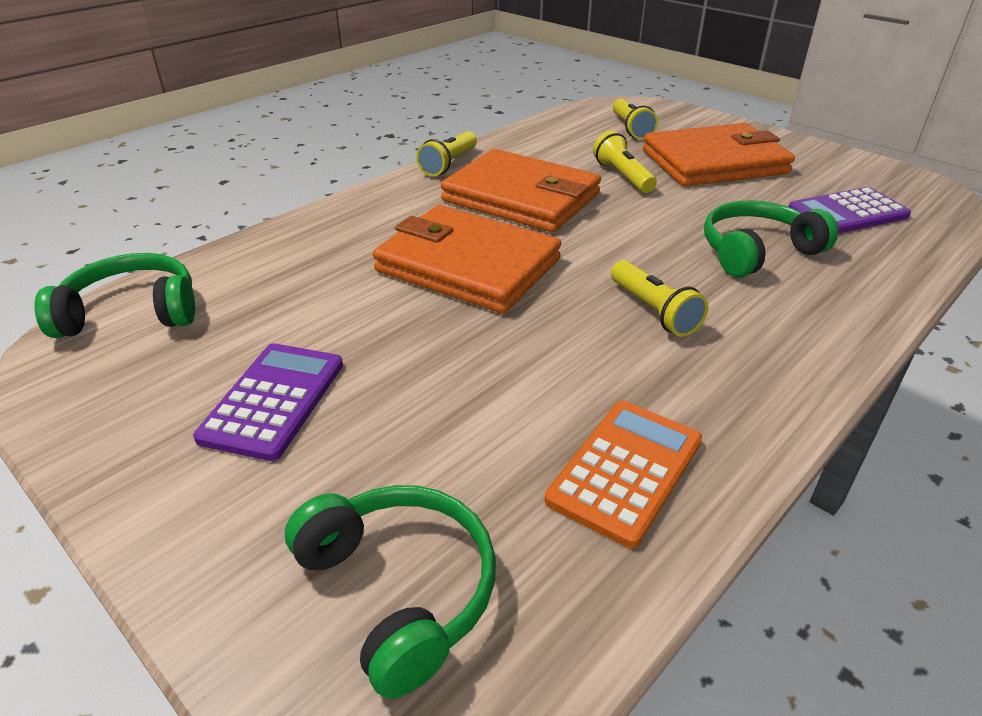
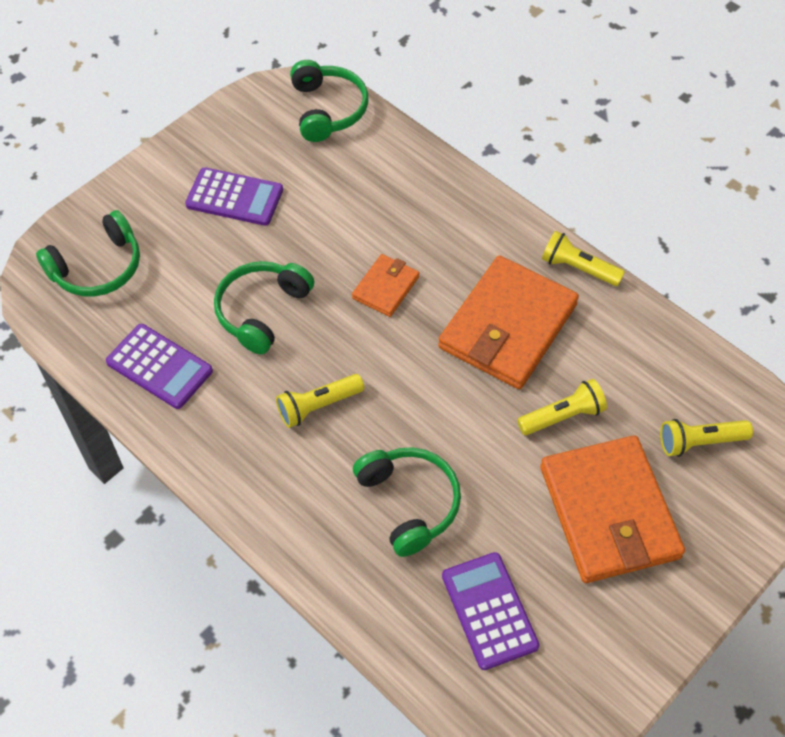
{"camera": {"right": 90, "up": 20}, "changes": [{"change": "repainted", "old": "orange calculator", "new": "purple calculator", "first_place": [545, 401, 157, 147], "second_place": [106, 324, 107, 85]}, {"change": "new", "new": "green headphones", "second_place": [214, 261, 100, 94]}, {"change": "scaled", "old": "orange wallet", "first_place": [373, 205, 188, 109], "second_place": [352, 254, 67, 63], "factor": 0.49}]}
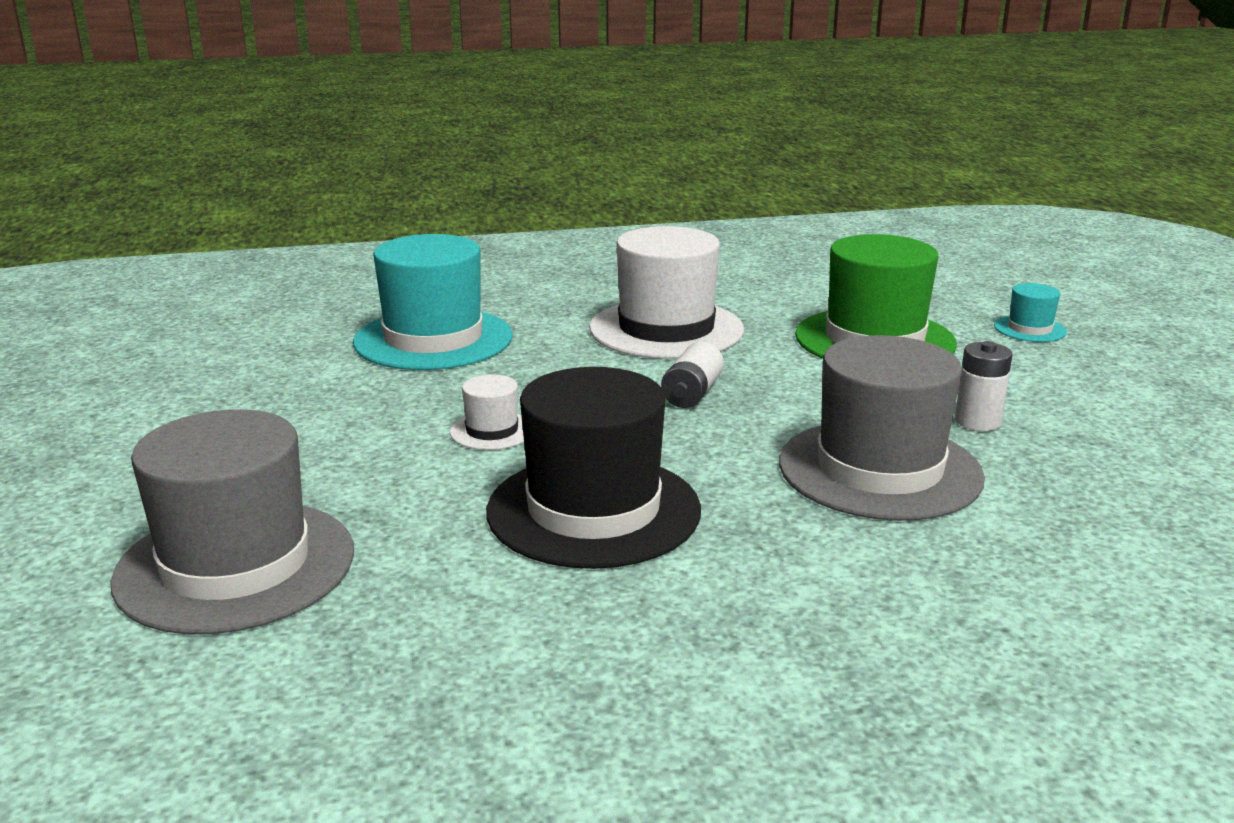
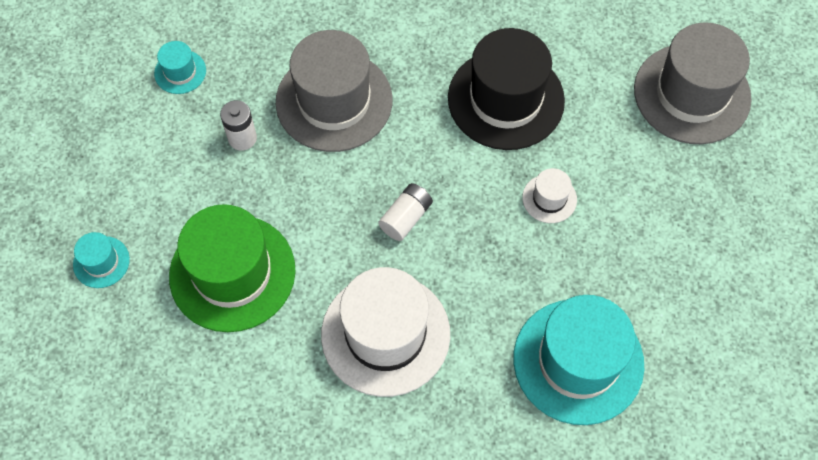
{"camera": {"right": -165, "up": 40}, "changes": [{"change": "new", "new": "turquoise hat", "second_place": [154, 41, 52, 53]}]}
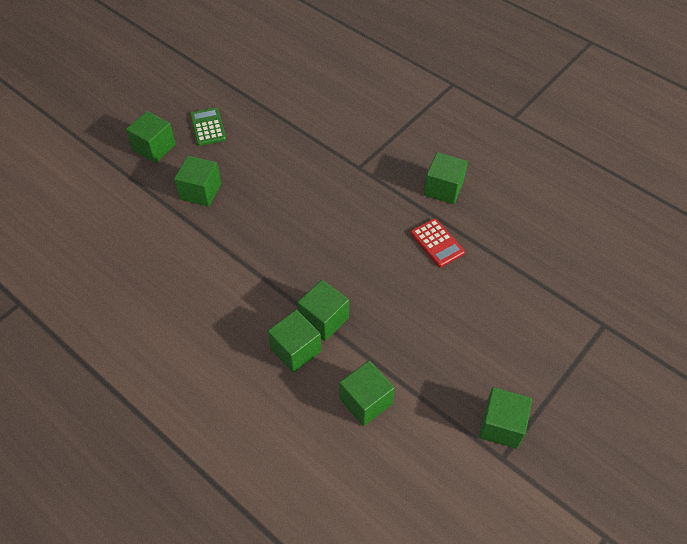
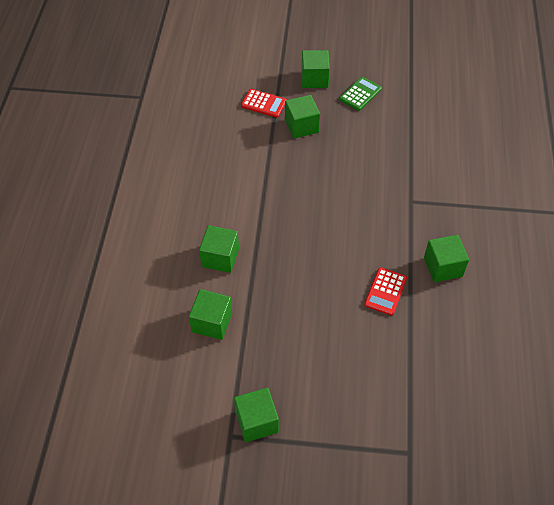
{"camera": {"right": 55, "up": 0}, "changes": [{"change": "new", "new": "red calculator", "second_place": [241, 89, 46, 29]}, {"change": "gone", "old": "green cube", "first_place": [297, 280, 52, 61]}]}
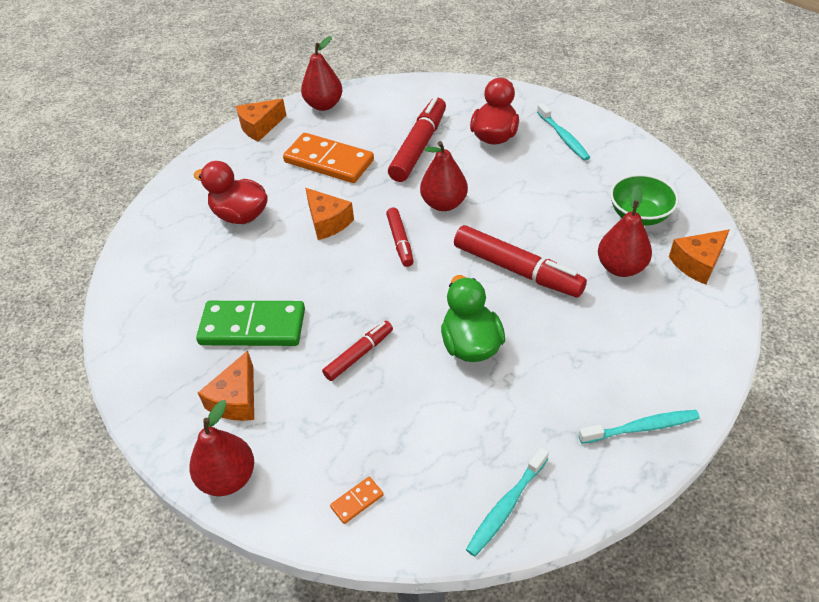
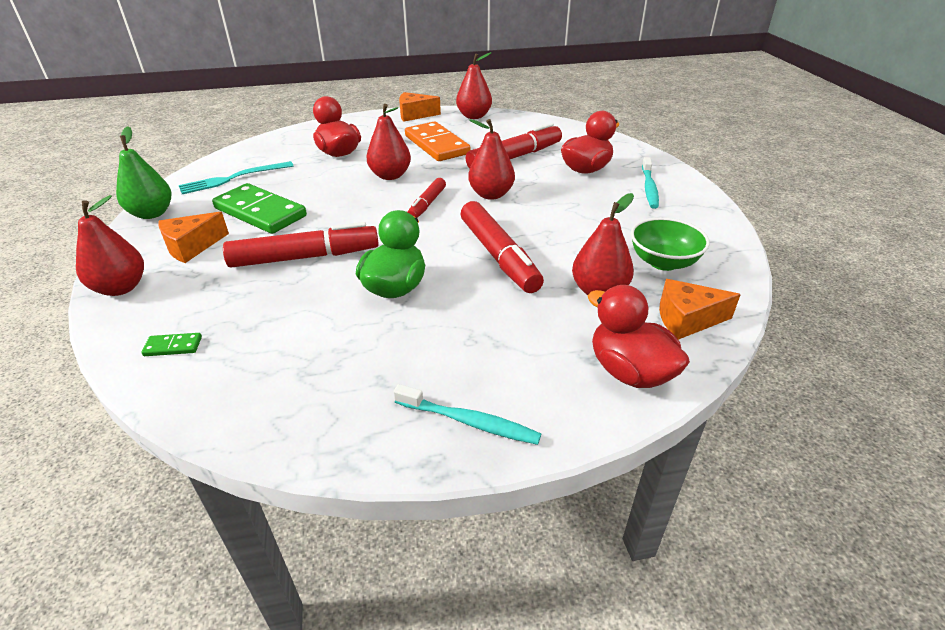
{"camera": {"right": 30, "up": -10}, "changes": [{"change": "new", "new": "green pear", "second_place": [116, 126, 55, 93]}, {"change": "repainted", "old": "orange domino", "new": "green domino", "first_place": [330, 477, 54, 47], "second_place": [142, 333, 60, 23]}, {"change": "new", "new": "turquoise fork", "second_place": [179, 161, 114, 33]}, {"change": "scaled", "old": "red marker", "first_place": [322, 321, 71, 60], "second_place": [223, 222, 156, 46], "factor": 1.76}, {"change": "swapped", "old": "orange cheese", "new": "red pear", "first_place": [305, 188, 49, 52], "second_place": [366, 104, 45, 76]}, {"change": "new", "new": "red duck", "second_place": [588, 285, 102, 103]}, {"change": "gone", "old": "turquoise toothbrush", "first_place": [466, 447, 83, 110]}]}
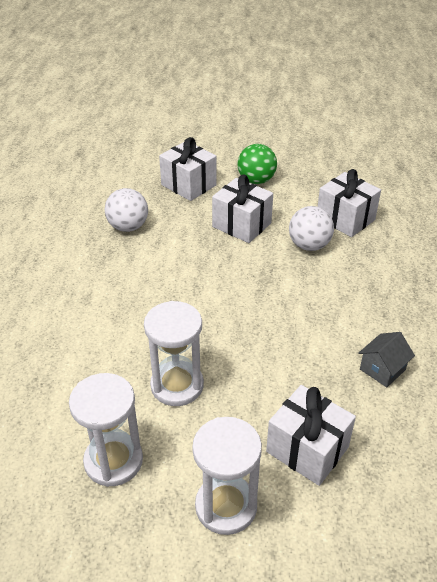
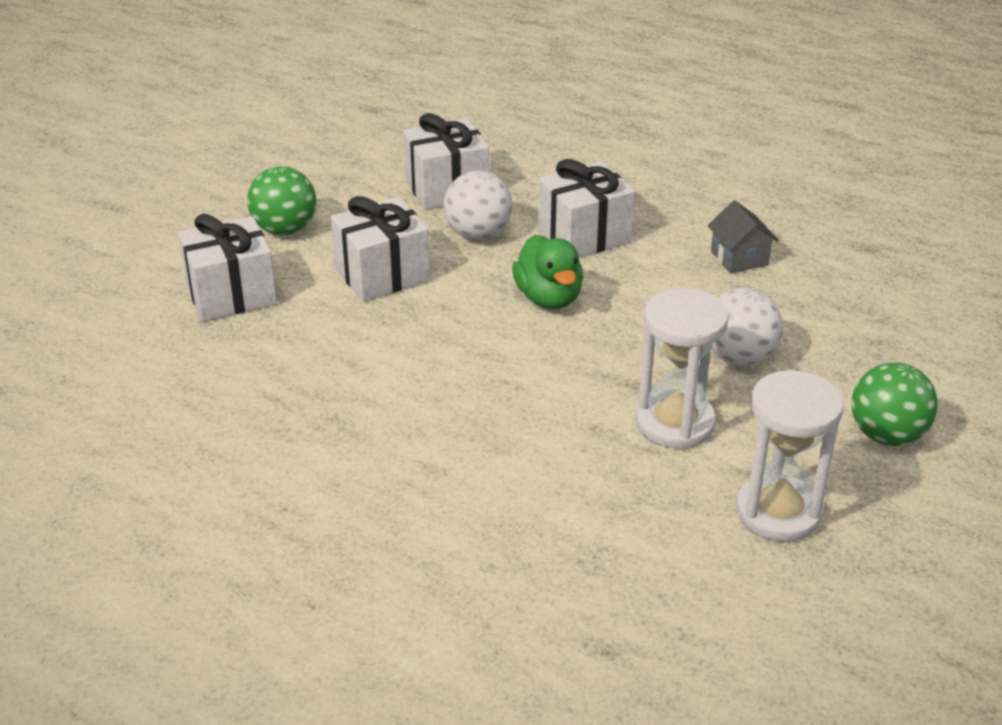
{"camera": {"right": -65, "up": -5}, "changes": [{"change": "new", "new": "green duck", "second_place": [512, 235, 71, 74]}, {"change": "shifted", "old": "white gift", "first_place": [266, 385, 90, 101], "second_place": [538, 159, 97, 99]}, {"change": "shifted", "old": "white ball", "first_place": [104, 188, 44, 44], "second_place": [712, 288, 71, 78]}, {"change": "swapped", "old": "white hourglass", "new": "green ball", "first_place": [192, 417, 70, 118], "second_place": [852, 362, 86, 84]}]}
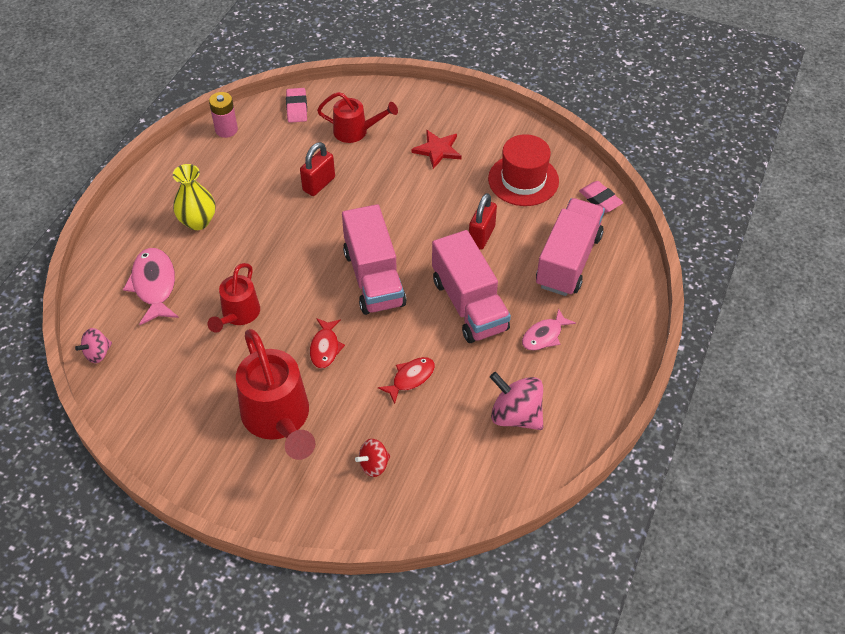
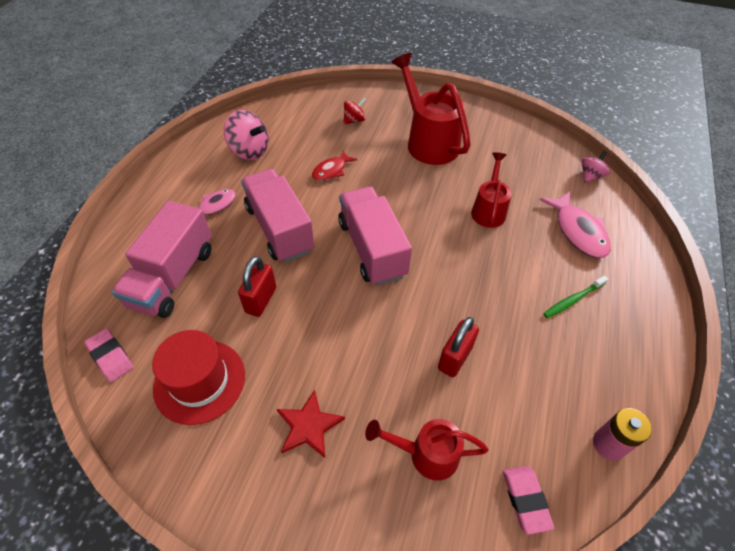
{"camera": {"right": 175, "up": 0}, "changes": [{"change": "swapped", "old": "yellow vase", "new": "green toothbrush", "first_place": [173, 164, 42, 66], "second_place": [543, 275, 65, 43]}, {"change": "gone", "old": "red fish", "first_place": [310, 318, 35, 51]}]}
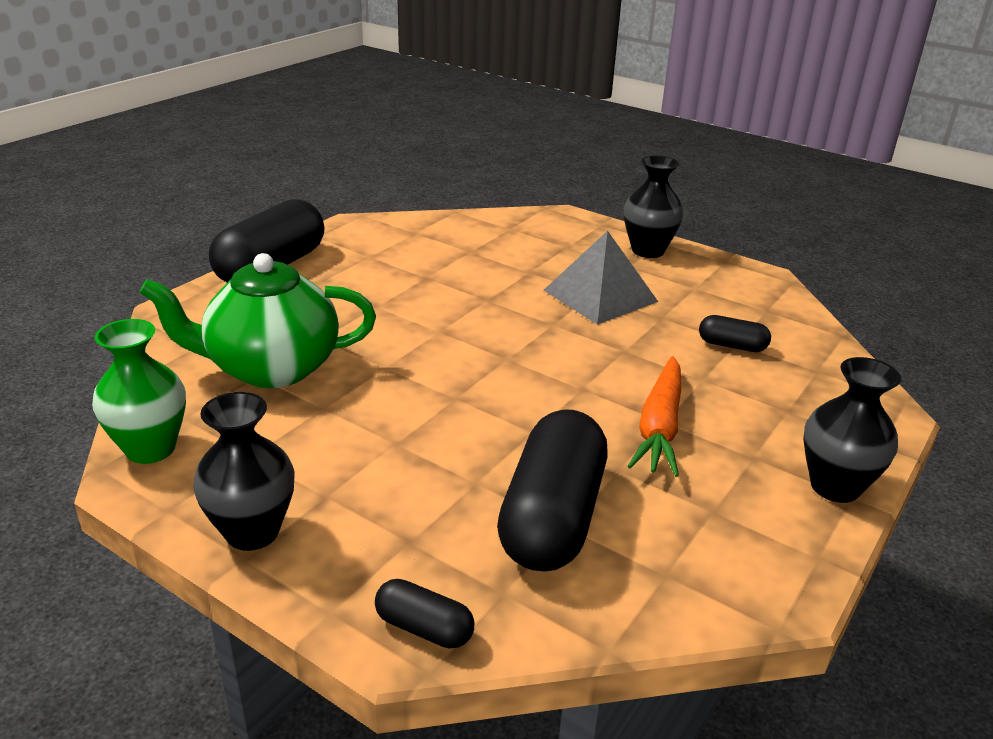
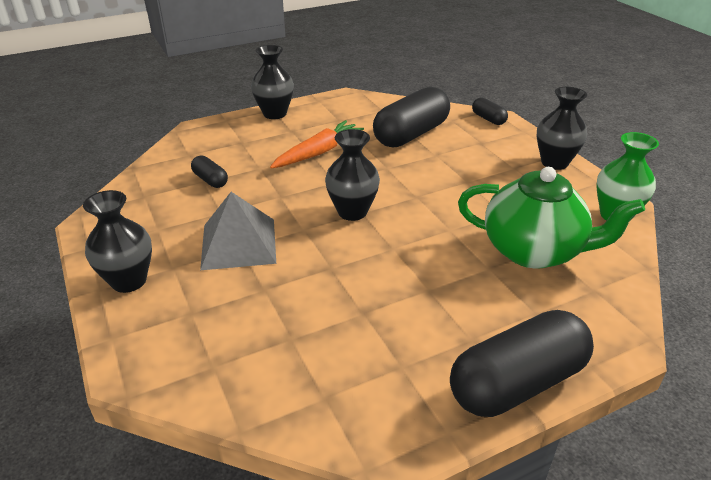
{"camera": {"right": -150, "up": 5}, "changes": [{"change": "new", "new": "black vase", "second_place": [325, 129, 55, 92]}]}
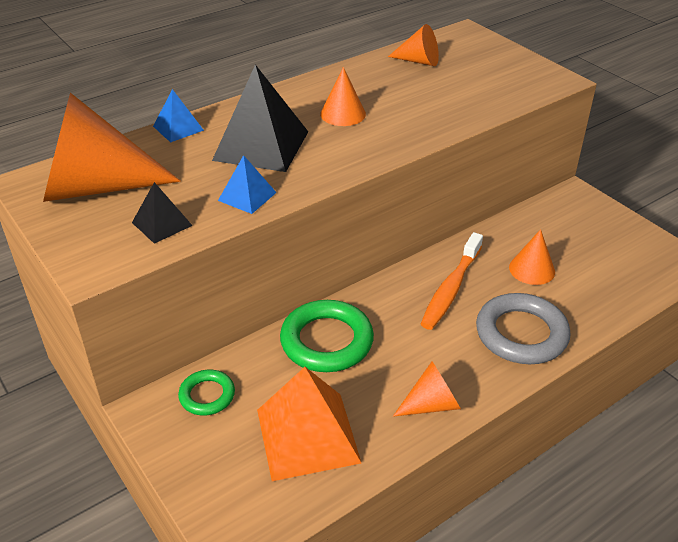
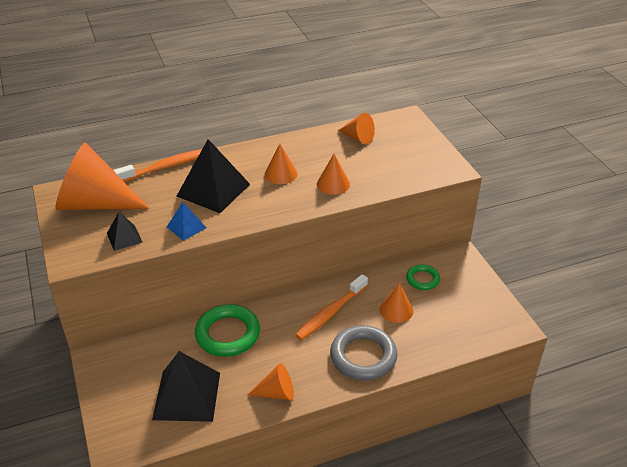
{"camera": {"right": 15, "up": 0}, "changes": [{"change": "swapped", "old": "blue pyramid", "new": "orange toothbrush", "first_place": [153, 89, 51, 54], "second_place": [113, 149, 89, 33]}, {"change": "repainted", "old": "orange pyramid", "new": "black pyramid", "first_place": [257, 367, 104, 114], "second_place": [152, 351, 68, 71]}, {"change": "new", "new": "orange cone", "second_place": [317, 154, 33, 41]}, {"change": "shifted", "old": "green ring", "first_place": [178, 370, 57, 46], "second_place": [406, 264, 34, 26]}]}
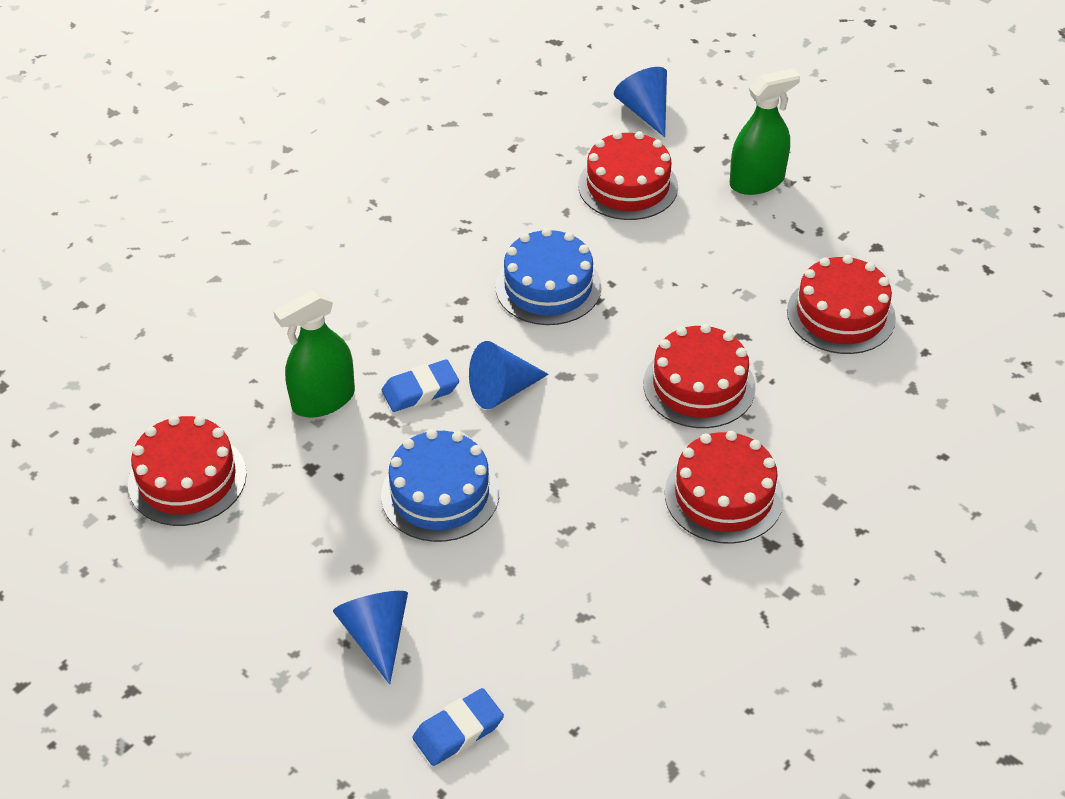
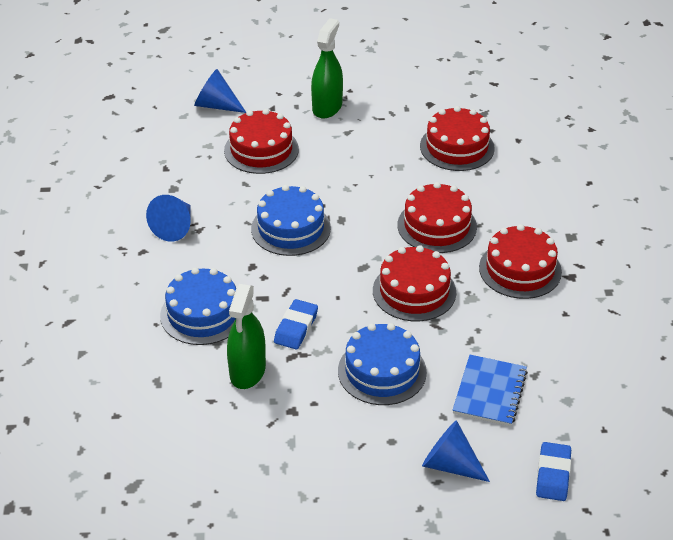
{"camera": {"right": -45, "up": -5}, "changes": [{"change": "shifted", "old": "blue cone", "first_place": [469, 341, 80, 68], "second_place": [146, 195, 45, 47]}, {"change": "new", "new": "blue cake", "second_place": [160, 267, 76, 78]}, {"change": "shifted", "old": "red cake", "first_place": [128, 415, 119, 111], "second_place": [373, 245, 83, 76]}, {"change": "new", "new": "blue notebook", "second_place": [453, 355, 75, 71]}]}
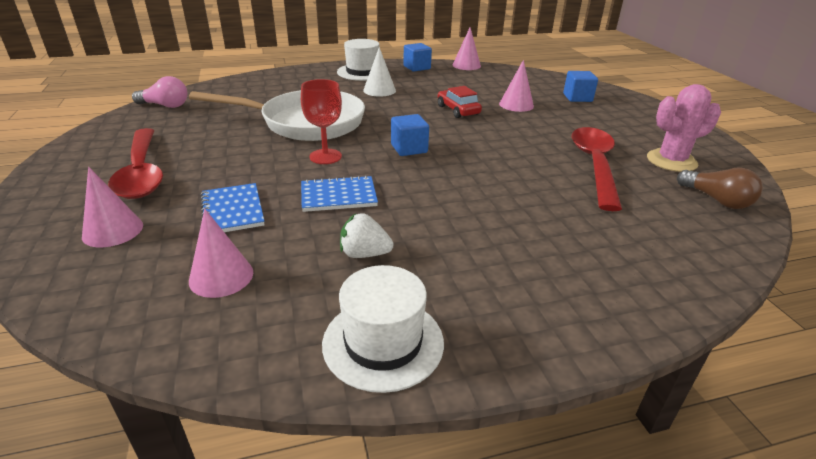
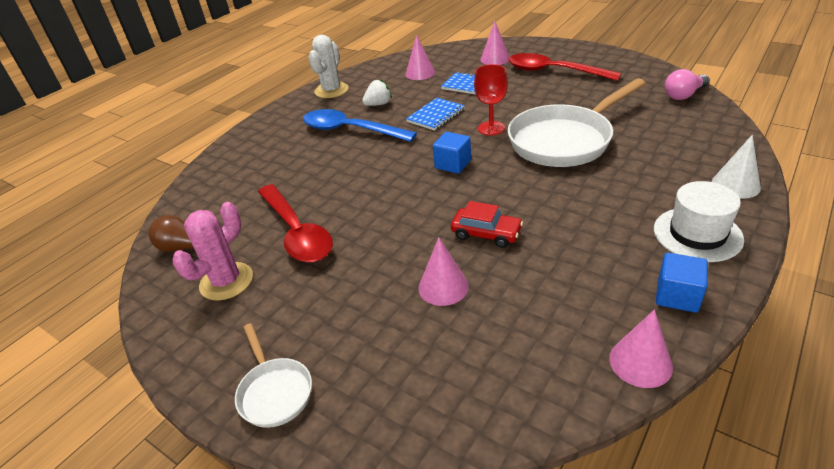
{"camera": {"right": 145, "up": 5}, "changes": [{"change": "new", "new": "white pan", "second_place": [235, 323, 77, 105]}, {"change": "new", "new": "blue spoon", "second_place": [303, 109, 114, 33]}, {"change": "swapped", "old": "white hat", "new": "white cactus", "first_place": [322, 265, 122, 128], "second_place": [308, 35, 41, 63]}, {"change": "shifted", "old": "white cone", "first_place": [363, 47, 33, 50], "second_place": [712, 135, 49, 64]}, {"change": "gone", "old": "blue cube", "first_place": [563, 71, 35, 31]}]}
